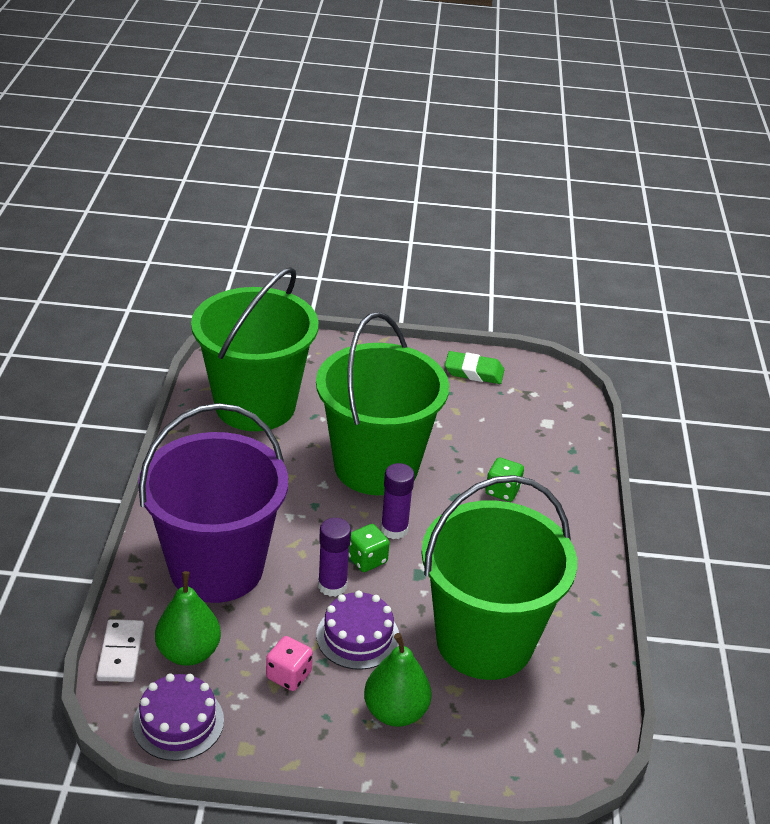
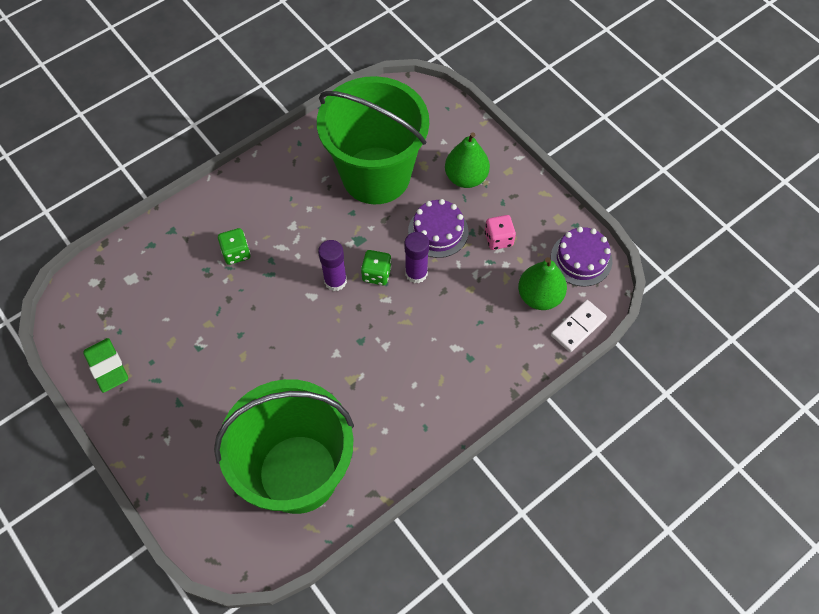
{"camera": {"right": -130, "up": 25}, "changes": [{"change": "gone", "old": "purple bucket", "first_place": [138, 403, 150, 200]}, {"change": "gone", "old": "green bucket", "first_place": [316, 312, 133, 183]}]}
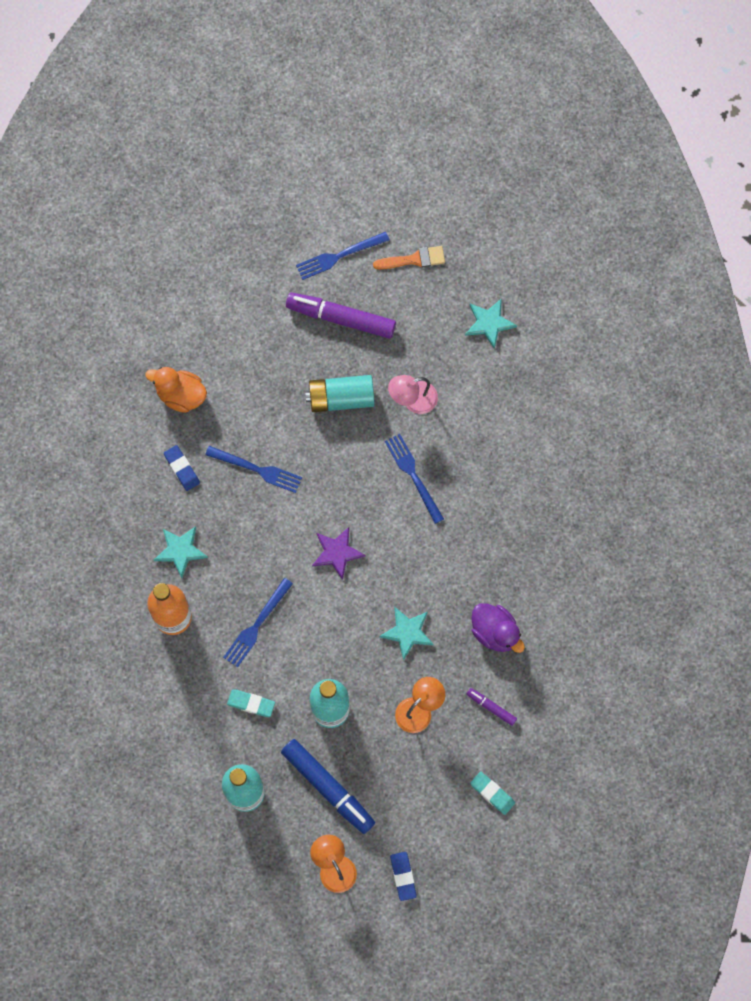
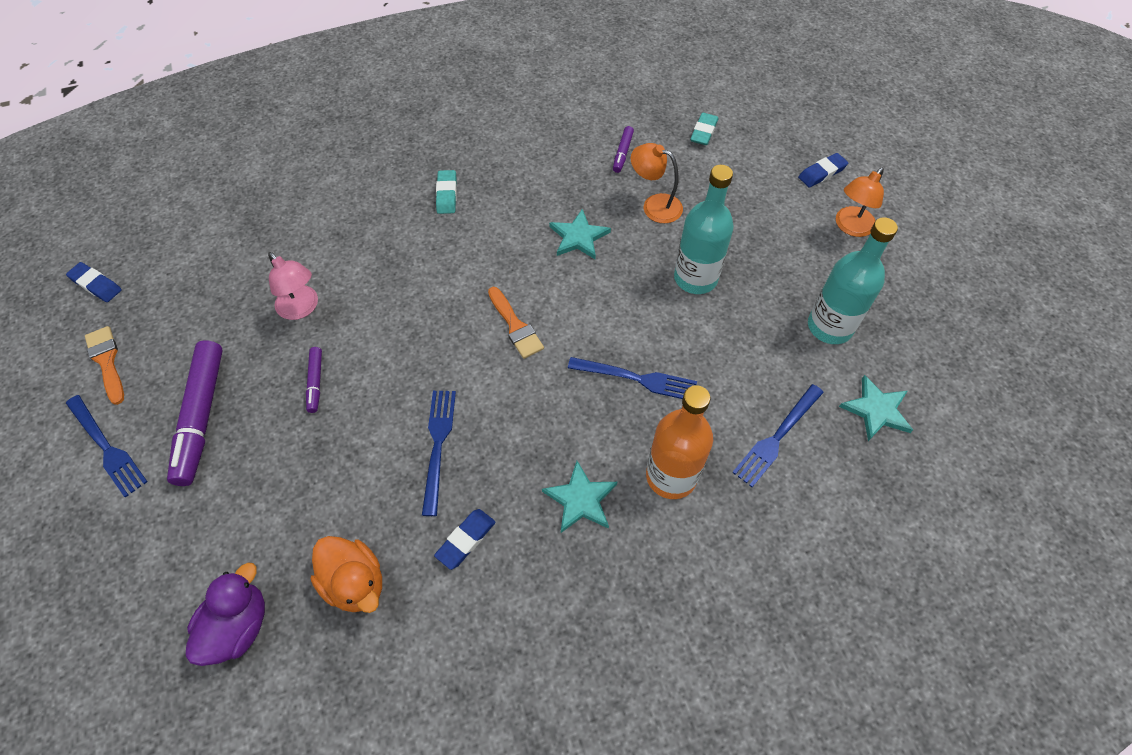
{"camera": {"right": -110, "up": -15}, "changes": [{"change": "new", "new": "blue eraser", "second_place": [66, 262, 56, 40]}, {"change": "shifted", "old": "purple duck", "first_place": [471, 603, 54, 50], "second_place": [186, 562, 79, 104]}, {"change": "swapped", "old": "turquoise battery", "new": "purple marker", "first_place": [305, 375, 70, 37], "second_place": [306, 347, 16, 66]}, {"change": "rotated", "old": "orange duck", "first_place": [145, 367, 62, 46], "second_place": [311, 536, 71, 77], "degrees": -45}, {"change": "shifted", "old": "turquoise eraser", "first_place": [227, 689, 48, 28], "second_place": [436, 170, 21, 44]}, {"change": "swapped", "old": "purple star", "new": "orange brush", "first_place": [312, 527, 53, 53], "second_place": [488, 287, 56, 72]}, {"change": "shifted", "old": "blue fork", "first_place": [385, 434, 59, 90], "second_place": [732, 384, 92, 103]}, {"change": "shifted", "old": "turquoise star", "first_place": [465, 298, 52, 51], "second_place": [839, 375, 74, 66]}, {"change": "gone", "old": "blue marker", "first_place": [281, 739, 94, 95]}]}
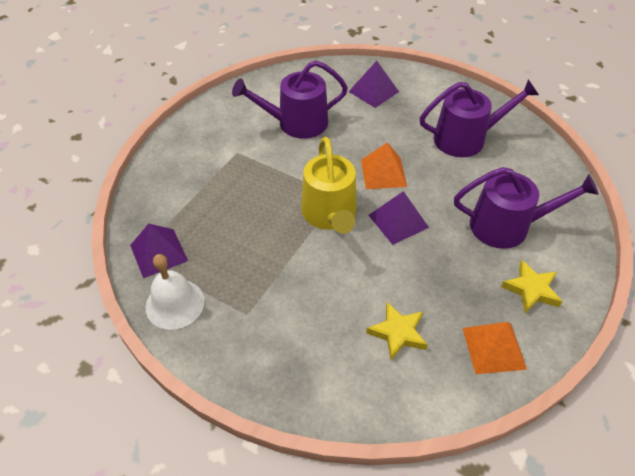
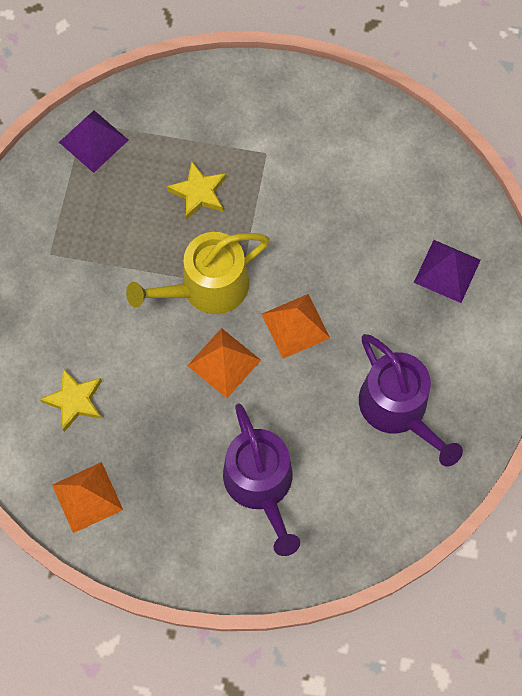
{"camera": {"right": 70, "up": 20}, "changes": [{"change": "shifted", "old": "yellow star", "first_place": [501, 260, 61, 53], "second_place": [167, 161, 59, 59]}, {"change": "repainted", "old": "purple pyramid", "new": "orange pyramid", "first_place": [368, 191, 61, 54], "second_place": [187, 328, 74, 70]}, {"change": "gone", "old": "white bell", "first_place": [146, 254, 59, 76]}, {"change": "gone", "old": "purple watering can", "first_place": [232, 60, 116, 79]}]}
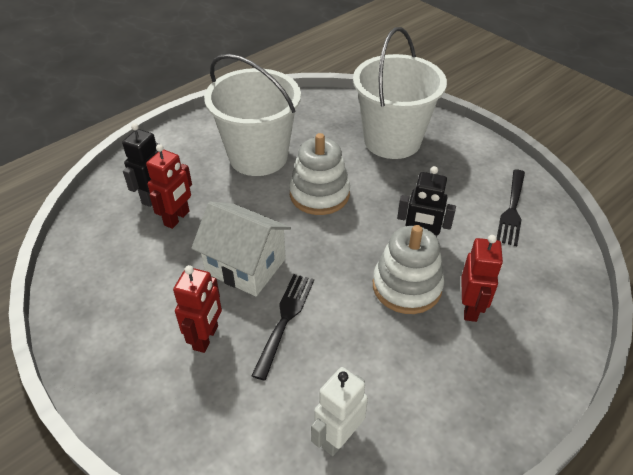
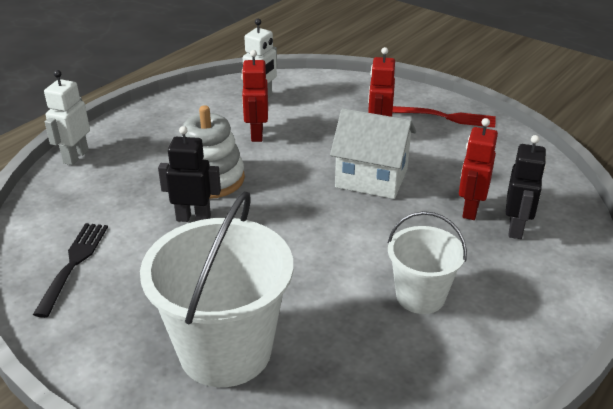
{"camera": {"right": 170, "up": -10}, "changes": [{"change": "new", "new": "white robot", "second_place": [44, 70, 46, 95]}, {"change": "shifted", "old": "red robot", "first_place": [461, 235, 42, 87], "second_place": [241, 50, 27, 92]}, {"change": "scaled", "old": "white bucket", "first_place": [204, 54, 97, 122], "second_place": [388, 211, 79, 103], "factor": 0.57}, {"change": "new", "new": "red fork", "second_place": [392, 106, 104, 22]}, {"change": "gone", "old": "black fork", "first_place": [251, 274, 63, 107]}, {"change": "gone", "old": "white stacking toy", "first_place": [289, 133, 61, 82]}]}
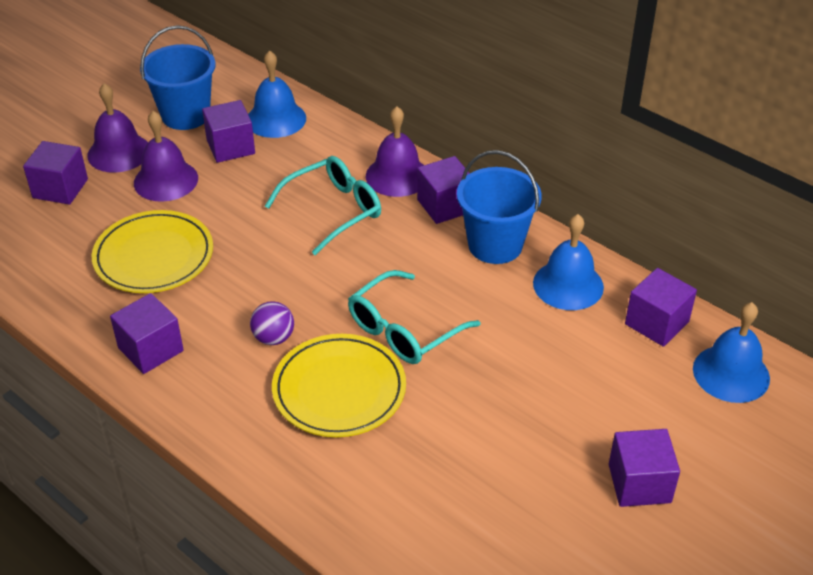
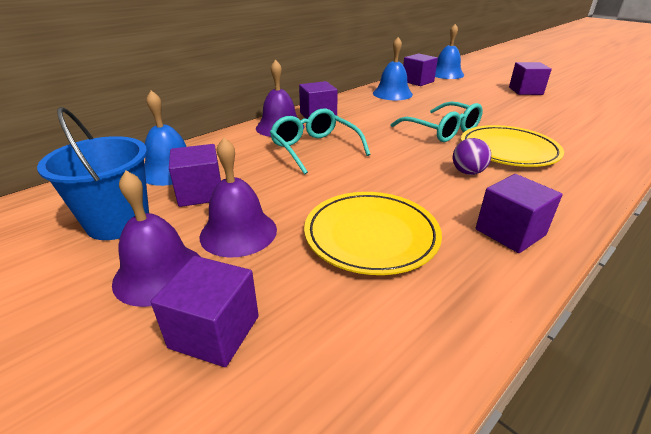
{"camera": {"right": -85, "up": -10}, "changes": [{"change": "gone", "old": "blue bucket", "first_place": [457, 150, 85, 114]}]}
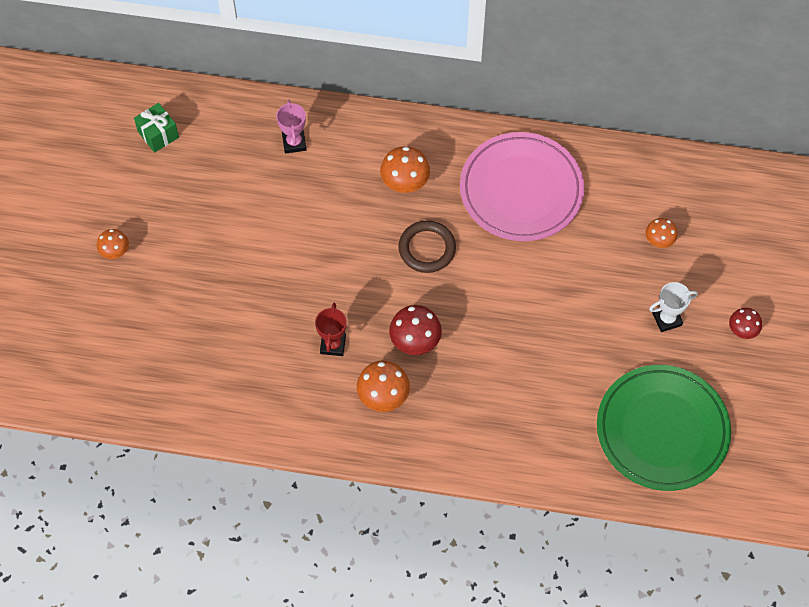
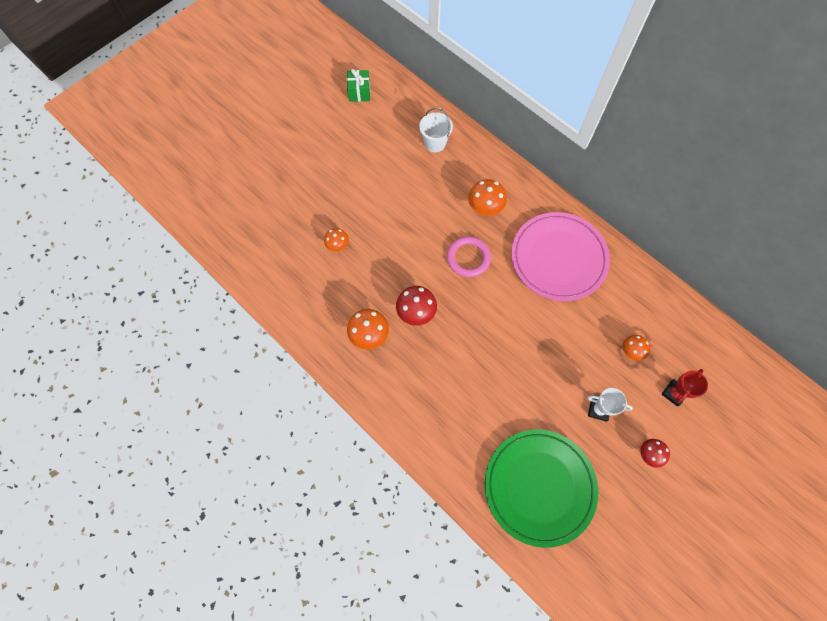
{"camera": {"right": 35, "up": 5}, "changes": [{"change": "shifted", "old": "orange mushroom", "first_place": [97, 229, 32, 30], "second_place": [324, 228, 25, 23]}, {"change": "swapped", "old": "pink trophy", "new": "white bucket", "first_place": [276, 100, 30, 54], "second_place": [419, 108, 34, 44]}, {"change": "repainted", "old": "brown ring", "new": "pink ring", "first_place": [398, 221, 58, 52], "second_place": [447, 236, 44, 41]}, {"change": "shifted", "old": "red trophy", "first_place": [315, 303, 31, 53], "second_place": [662, 369, 46, 37]}]}
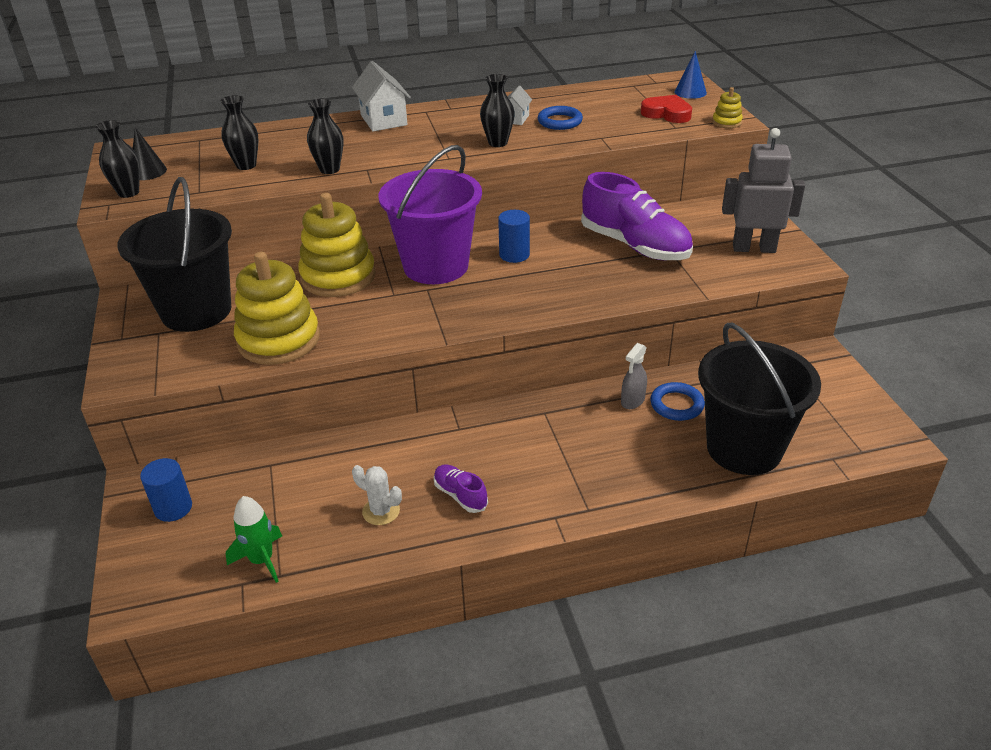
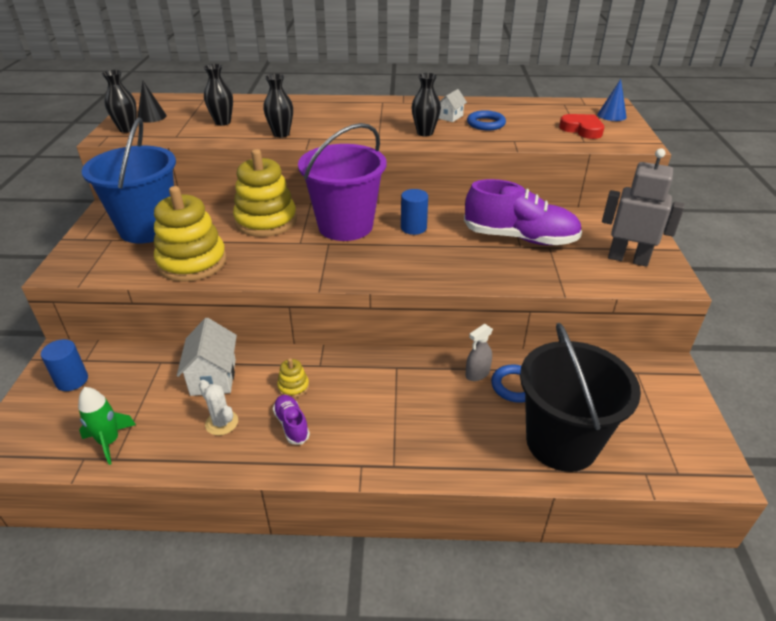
{"camera": {"right": 15, "up": 0}, "changes": [{"change": "repainted", "old": "black bucket", "new": "blue bucket", "first_place": [117, 177, 115, 155], "second_place": [82, 117, 94, 126]}, {"change": "shifted", "old": "white house", "first_place": [352, 61, 59, 70], "second_place": [177, 317, 60, 79]}, {"change": "shifted", "old": "yellow stacking toy", "first_place": [712, 87, 31, 41], "second_place": [277, 358, 32, 40]}, {"change": "rotated", "old": "purple shoe", "first_place": [581, 172, 112, 89], "second_place": [464, 179, 118, 66], "degrees": -45}]}
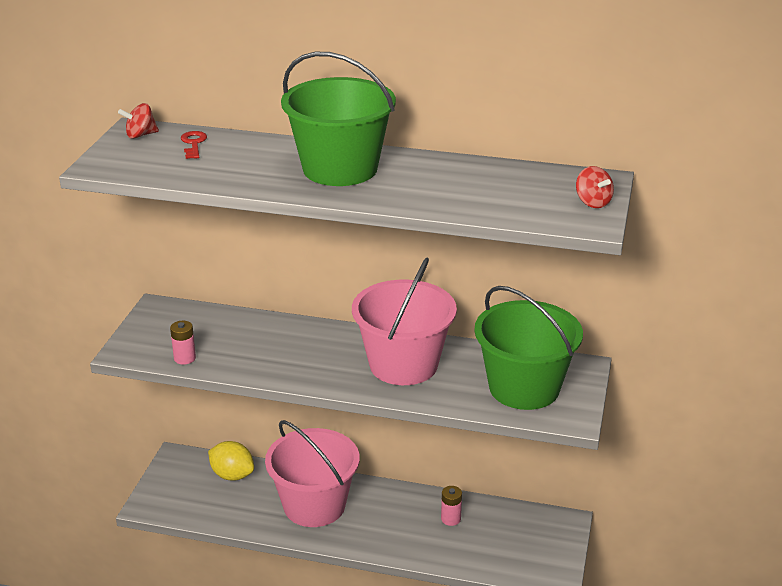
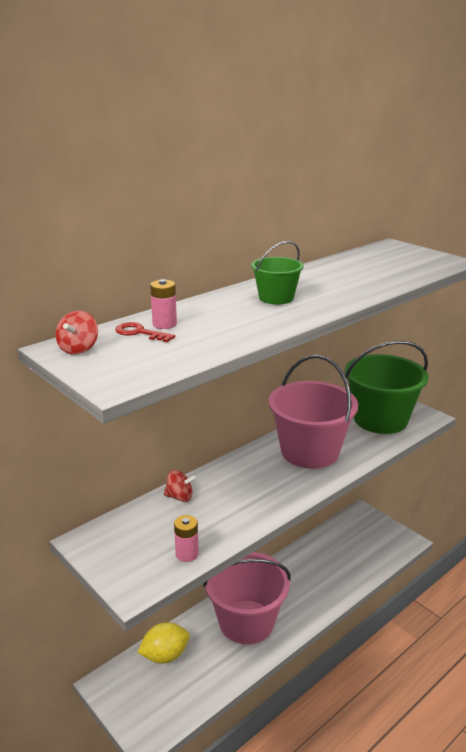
{"camera": {"right": -55, "up": -5}, "changes": [{"change": "shifted", "old": "pink battery", "first_place": [441, 486, 21, 40], "second_place": [150, 279, 27, 50]}, {"change": "shifted", "old": "red spinning top", "first_place": [576, 166, 38, 42], "second_place": [164, 470, 33, 32]}, {"change": "scaled", "old": "green bucket", "first_place": [281, 52, 115, 134], "second_place": [251, 241, 53, 63], "factor": 0.5}]}
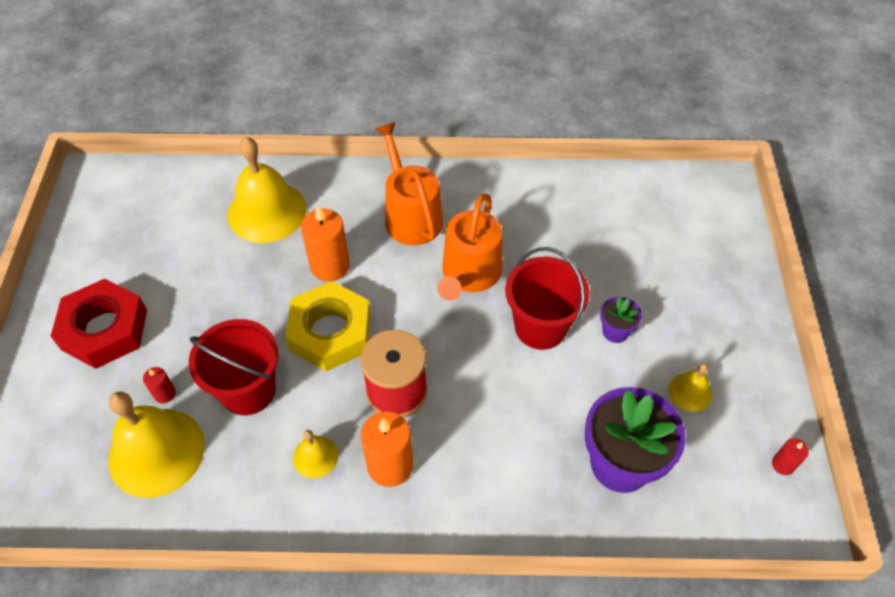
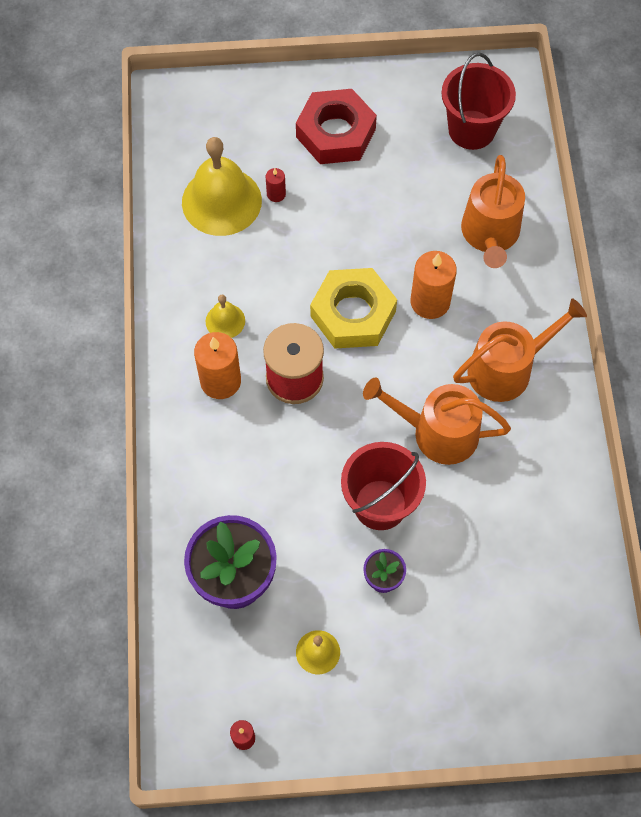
{"camera": {"right": 85, "up": 10}, "changes": [{"change": "shifted", "old": "red bucket", "first_place": [189, 319, 89, 96], "second_place": [441, 53, 75, 97]}, {"change": "swapped", "old": "yellow bell", "new": "orange watering can", "first_place": [228, 137, 78, 106], "second_place": [461, 155, 64, 113]}]}
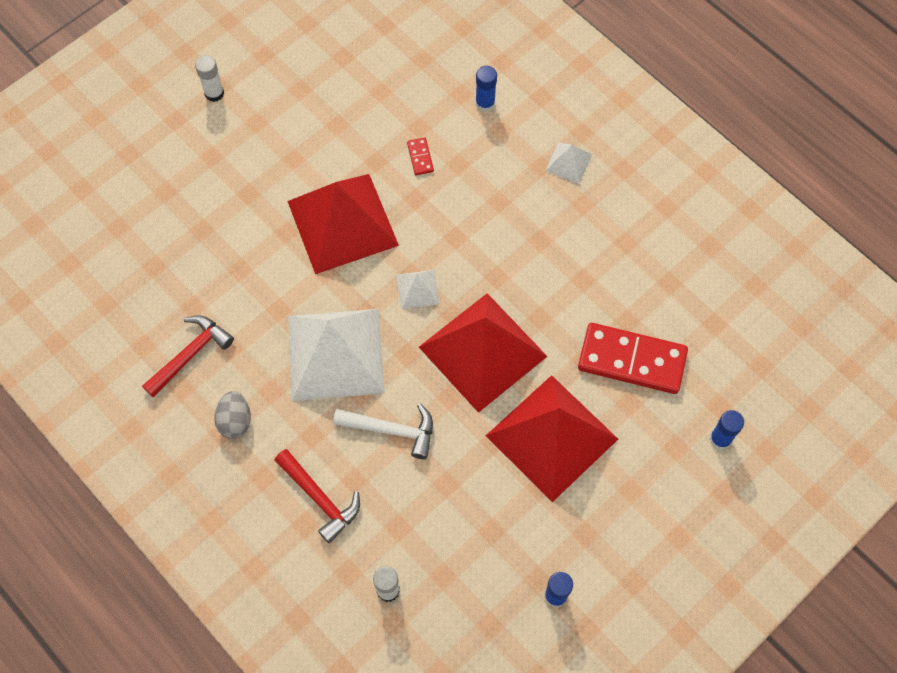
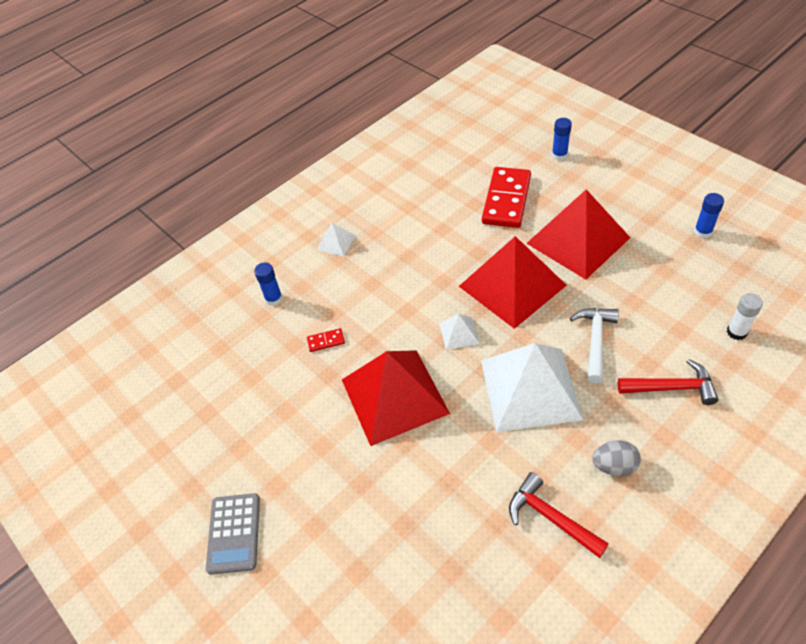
{"camera": {"right": -85, "up": -15}, "changes": [{"change": "swapped", "old": "white glue stick", "new": "grey calculator", "first_place": [195, 55, 29, 47], "second_place": [206, 493, 54, 82]}, {"change": "rotated", "old": "red hammer", "first_place": [274, 449, 86, 94], "second_place": [618, 359, 101, 46], "degrees": 45}]}
